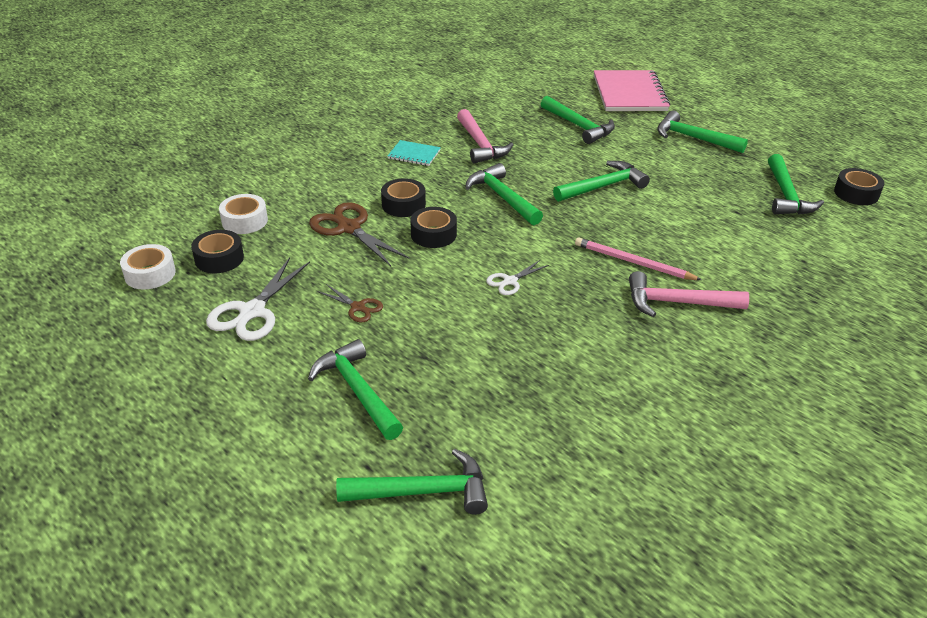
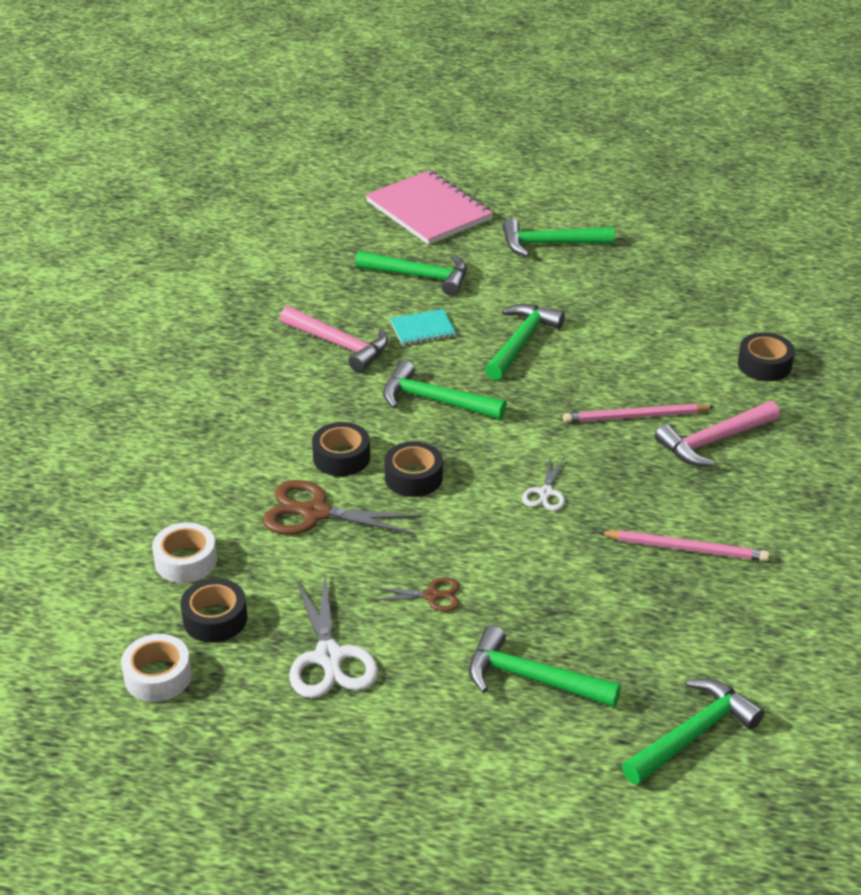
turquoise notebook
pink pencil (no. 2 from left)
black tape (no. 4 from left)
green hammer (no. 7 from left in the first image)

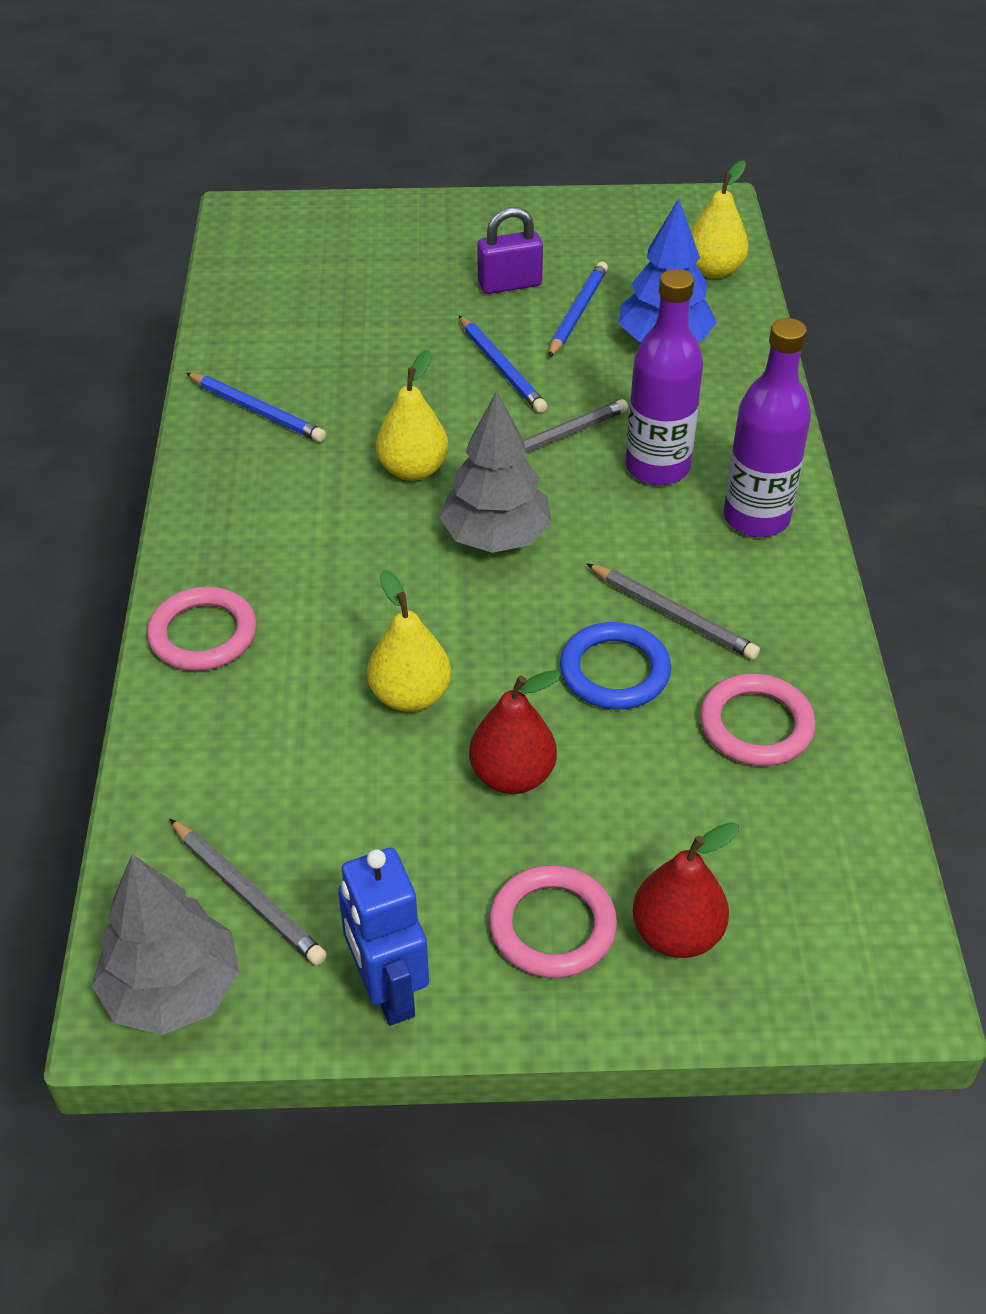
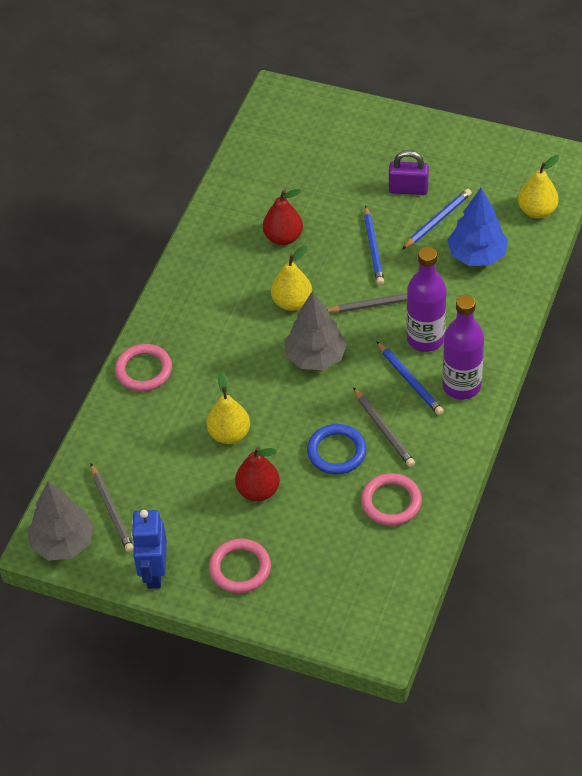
red pear (no. 2 from left)
blue pencil (no. 2 from left)

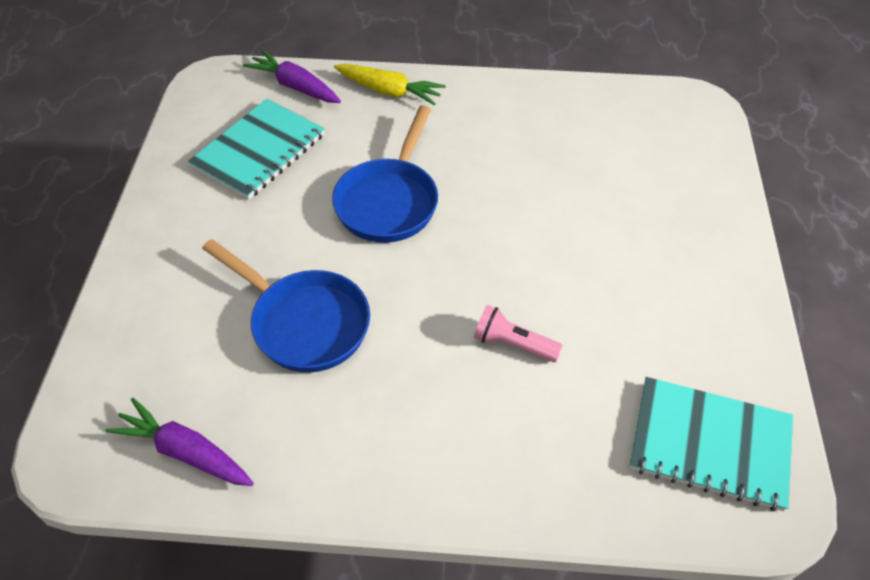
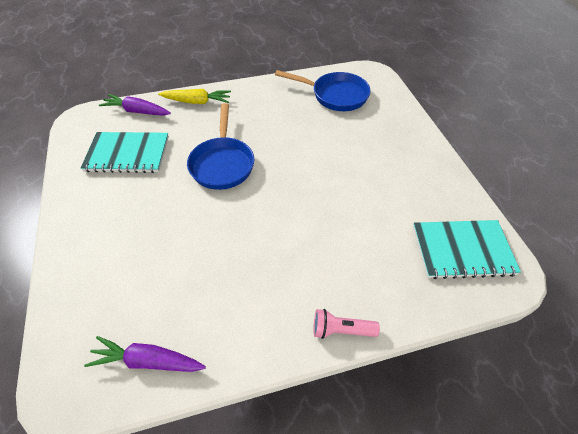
turquoise notebook (no. 1 from left)
blue pan (no. 2 from left)
pink flashlight

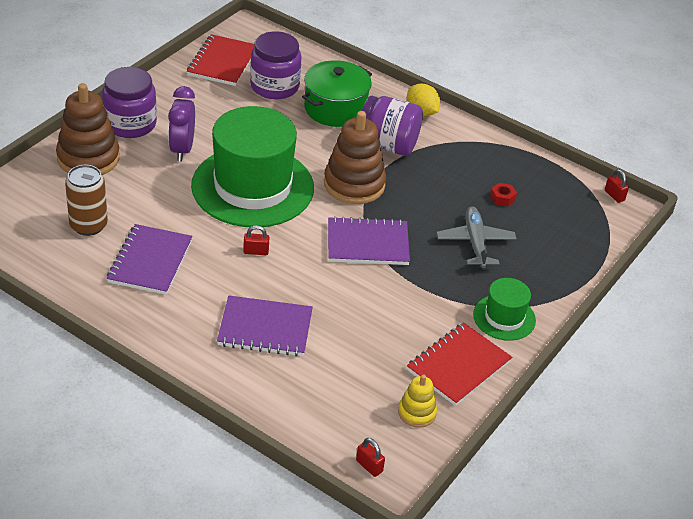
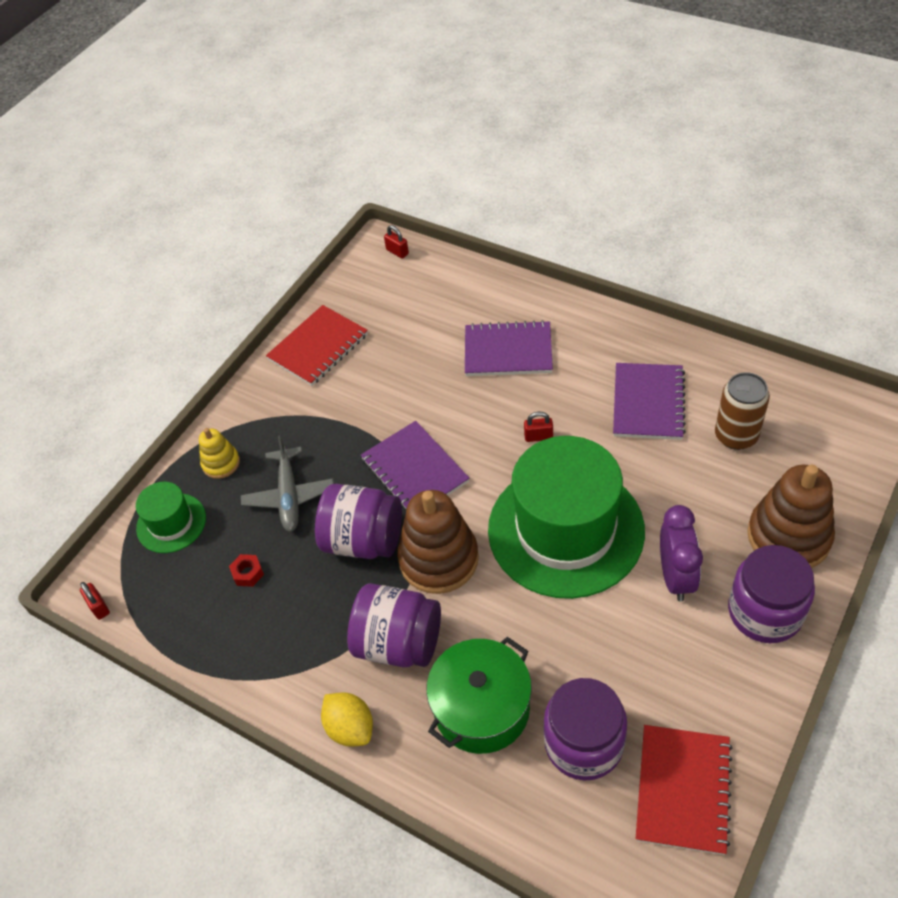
green hat (no. 1 from left)
yellow stacking toy
purple jar (no. 1 from left)
purple notebook (no. 1 from left)

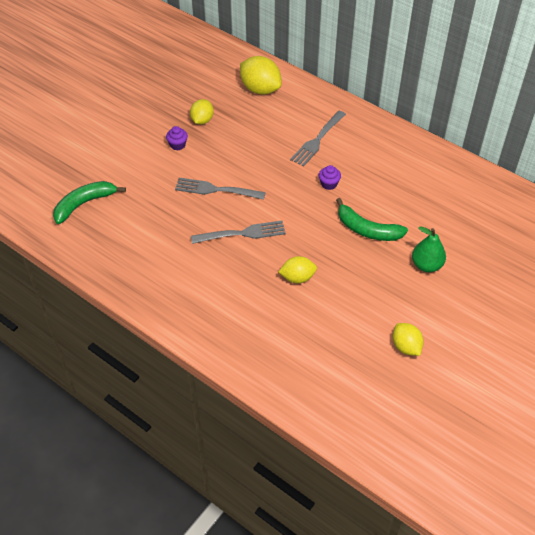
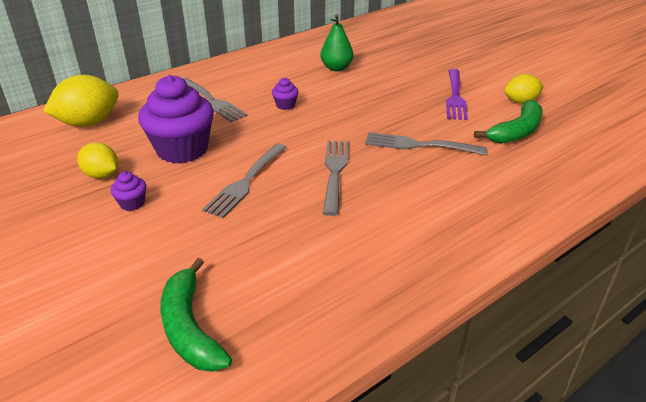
purple cupcake (no. 2 from left)
green pear
grey fork (no. 4 from left)
purple fork
green banana (no. 2 from left)

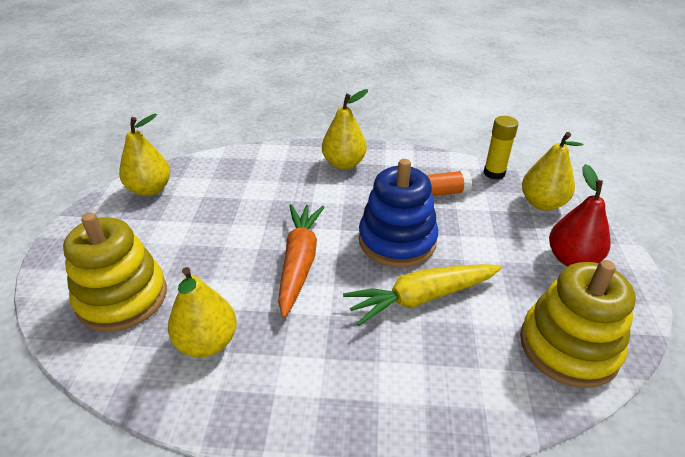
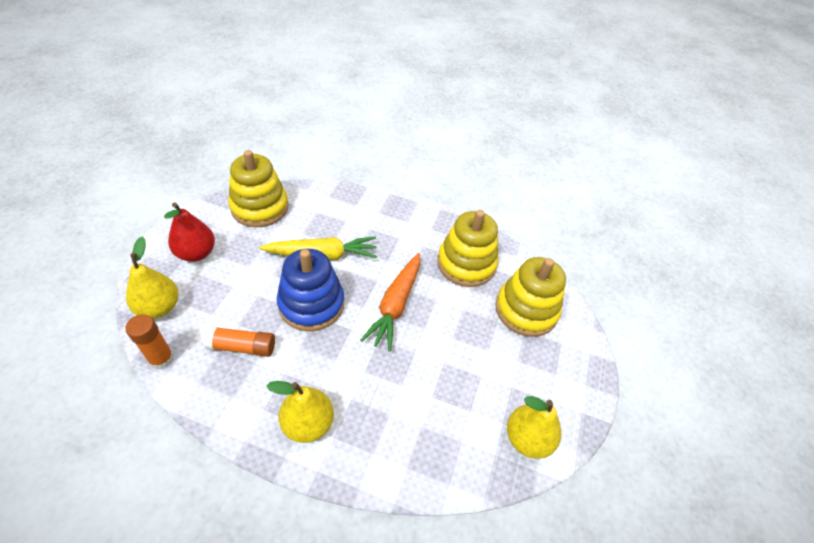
orange glue stick (no. 1 from left)
yellow stacking toy (no. 2 from left)

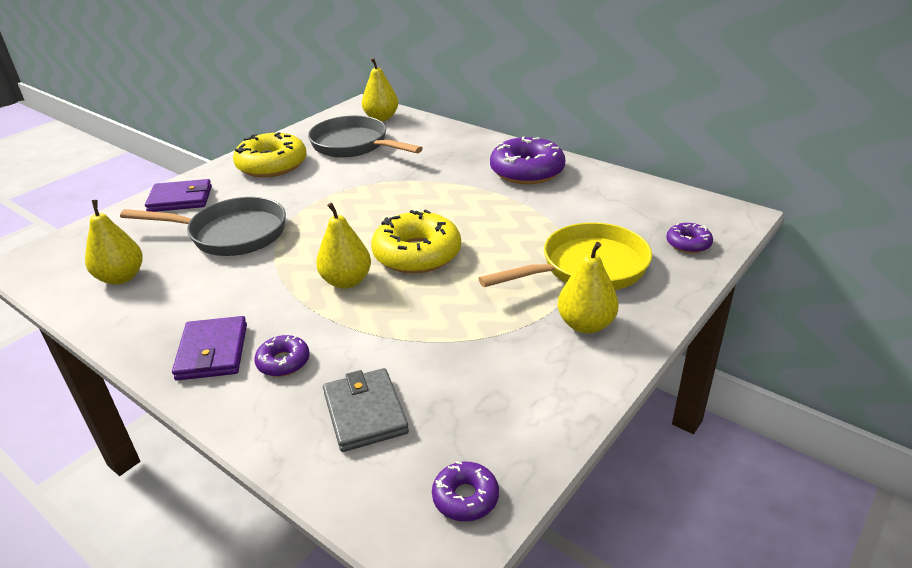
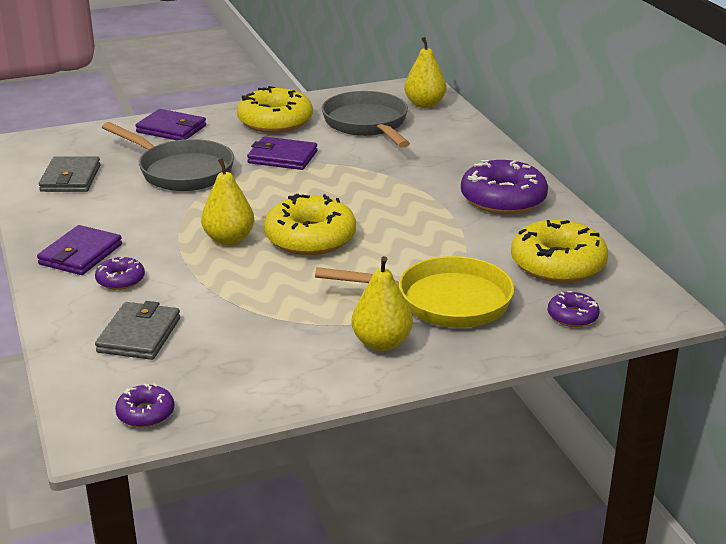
grey wallet (no. 1 from left)
purple wallet (no. 3 from left)
yellow donut (no. 3 from left)

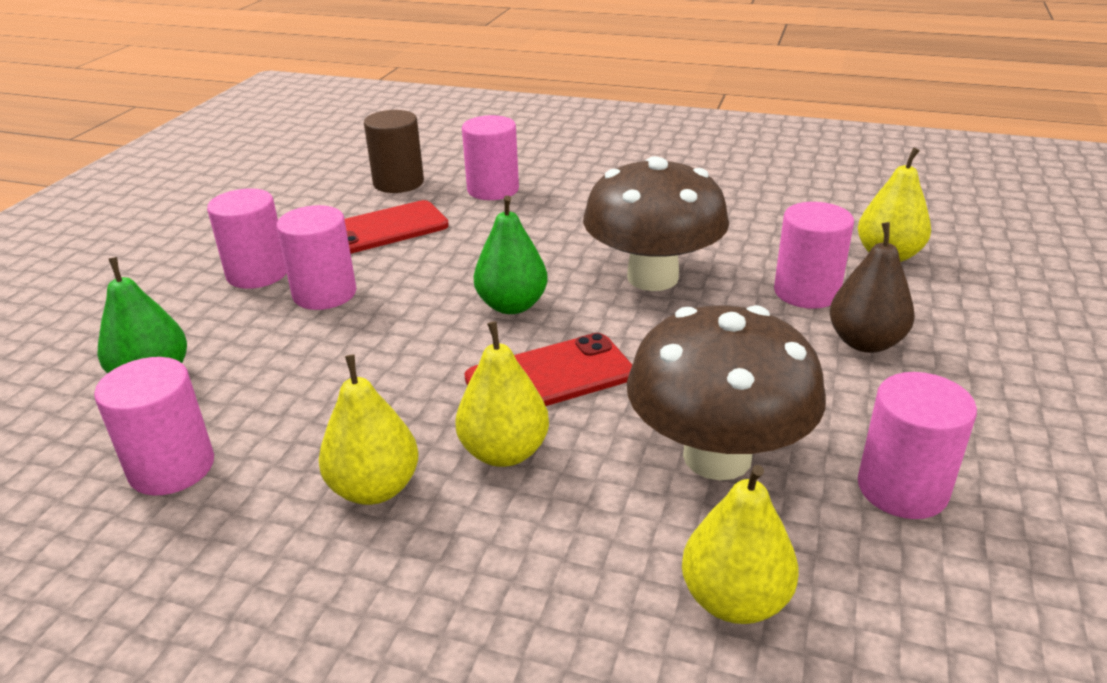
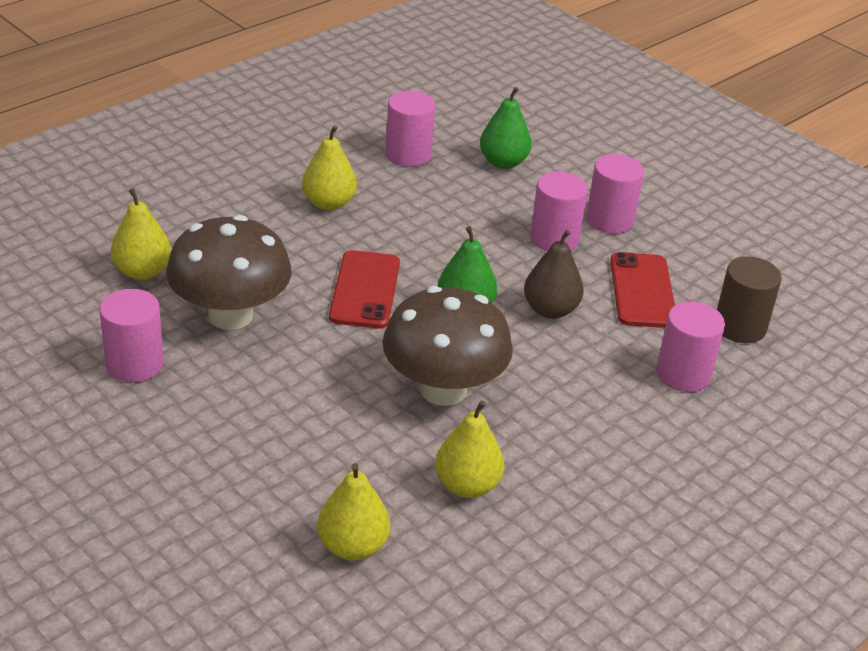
yellow pear (no. 4 from left)
brown pear
pink cylinder (no. 5 from left in the first image)

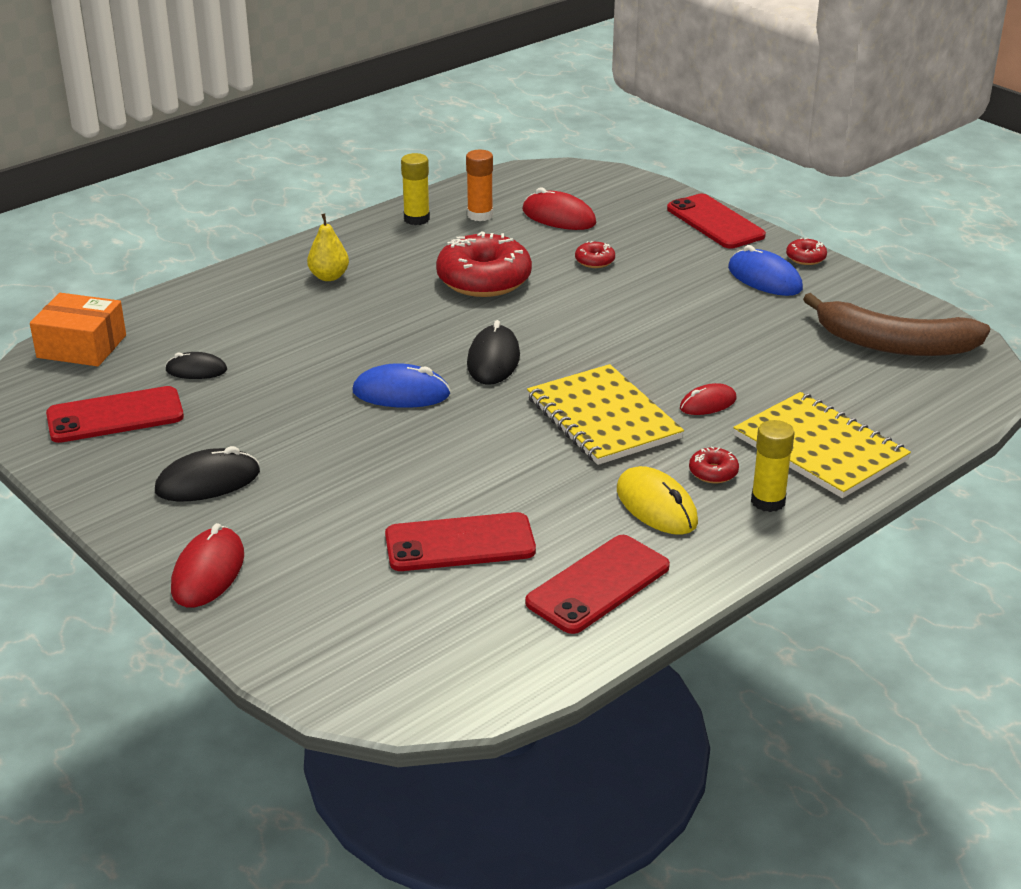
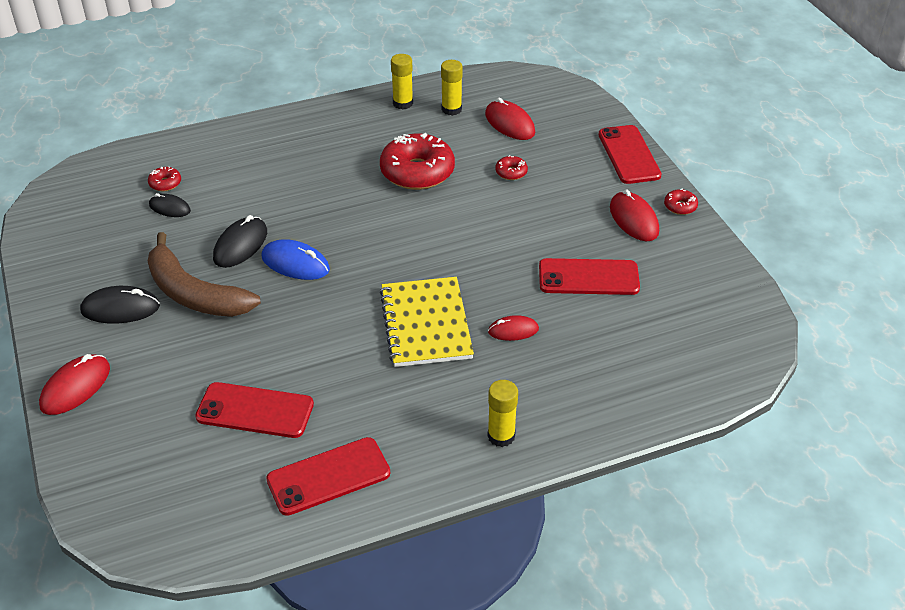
red donut (no. 1 from left)
brown banana
black mouse (no. 3 from left)
yellow glue stick (no. 2 from left)
red phone (no. 3 from left)
red mouse (no. 4 from left)
orange box
yellow pear
yellow mouse
yellow notebook (no. 2 from left in the first image)

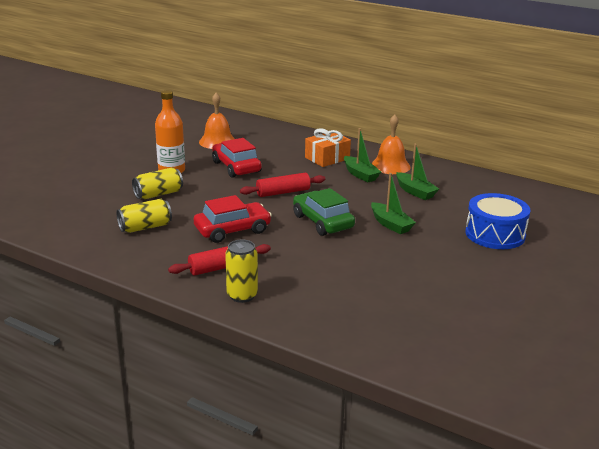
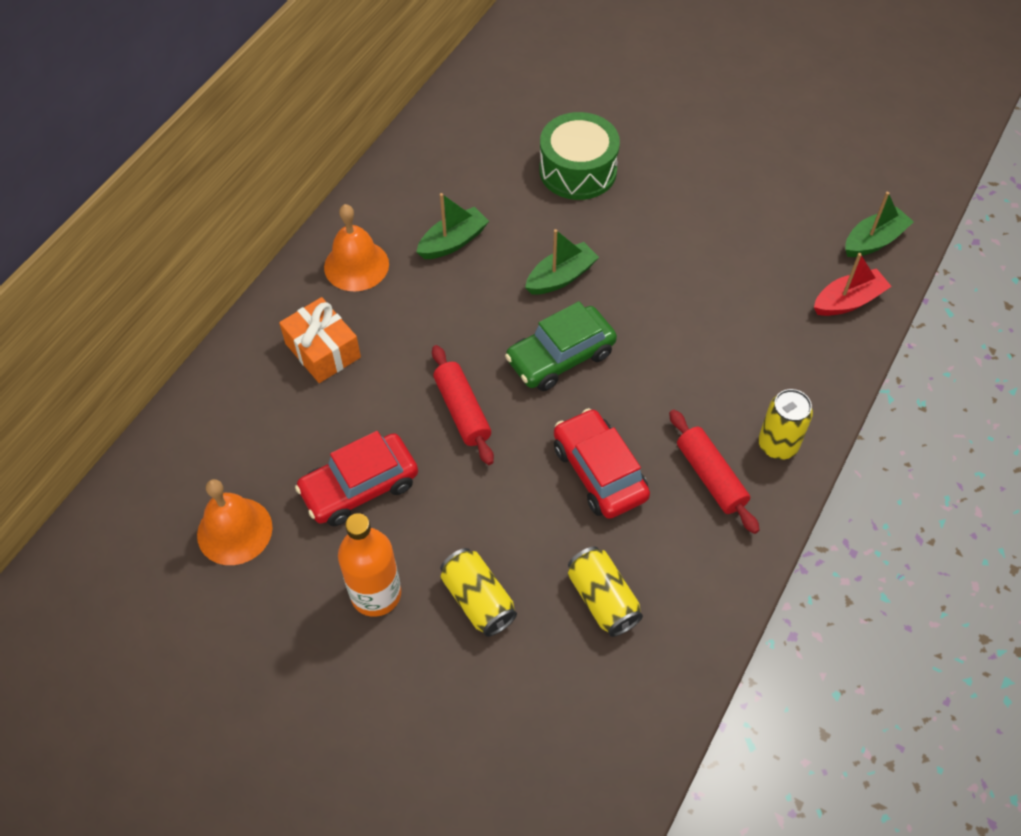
green drum
red boat
green boat (no. 3 from left)

